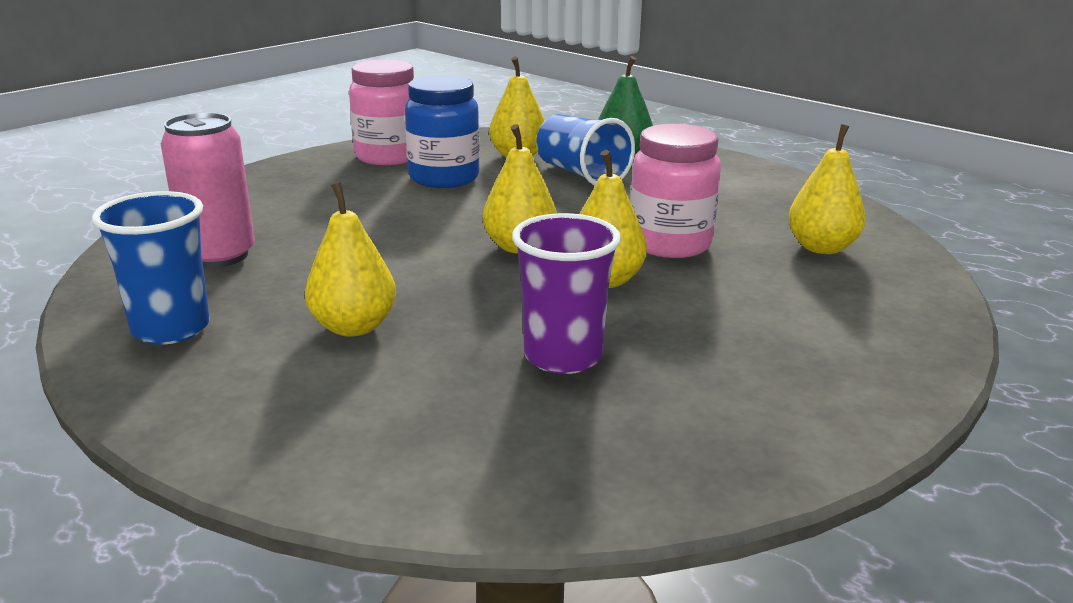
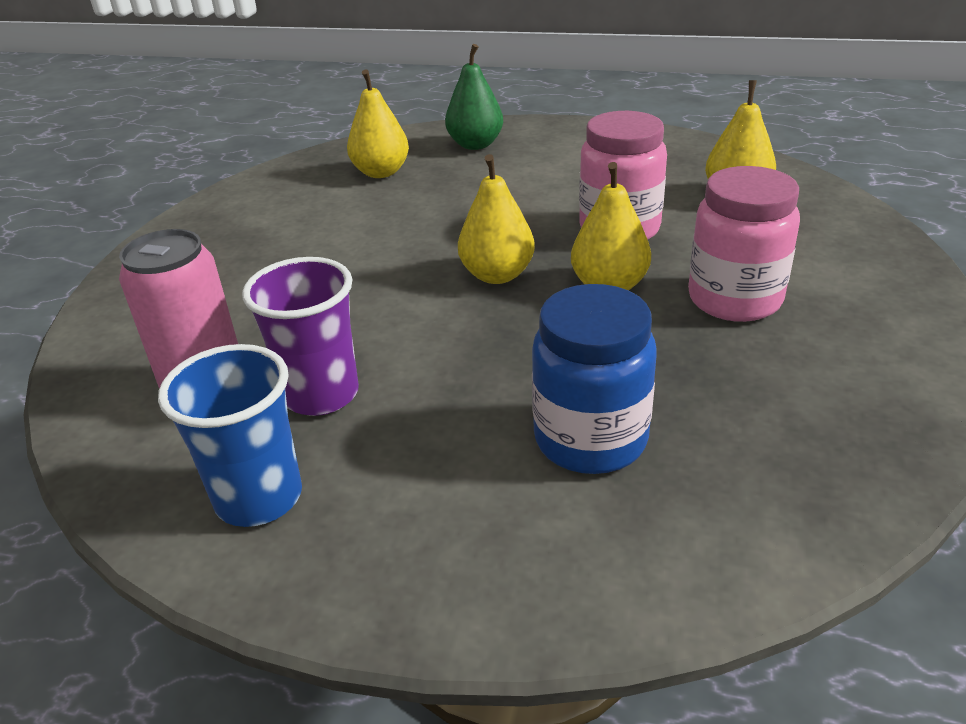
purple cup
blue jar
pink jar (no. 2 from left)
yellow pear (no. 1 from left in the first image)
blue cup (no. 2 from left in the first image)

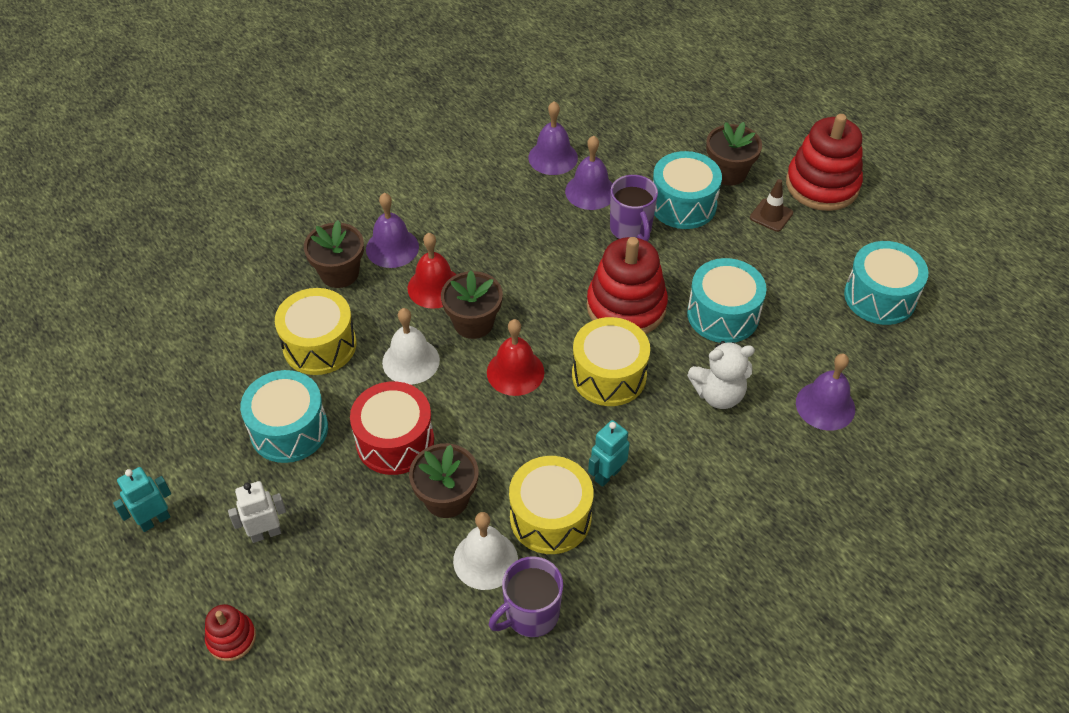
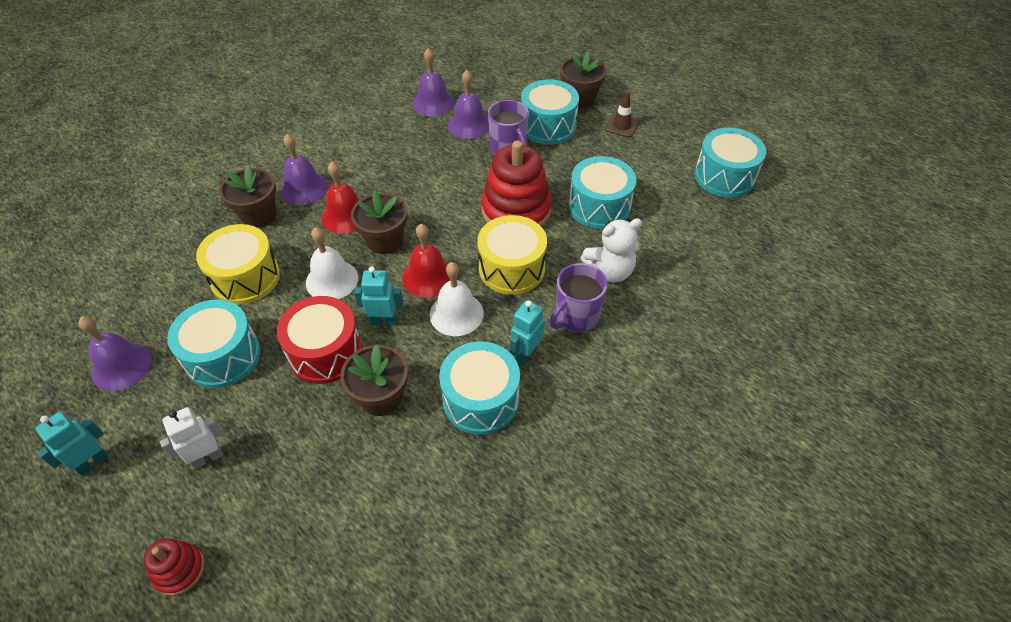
purple bell (no. 1 from left)
turquoise robot (no. 2 from left)
white bell (no. 2 from left)
turquoise drum (no. 2 from left)
purple mug (no. 2 from left)
red stacking toy (no. 3 from left in the first image)

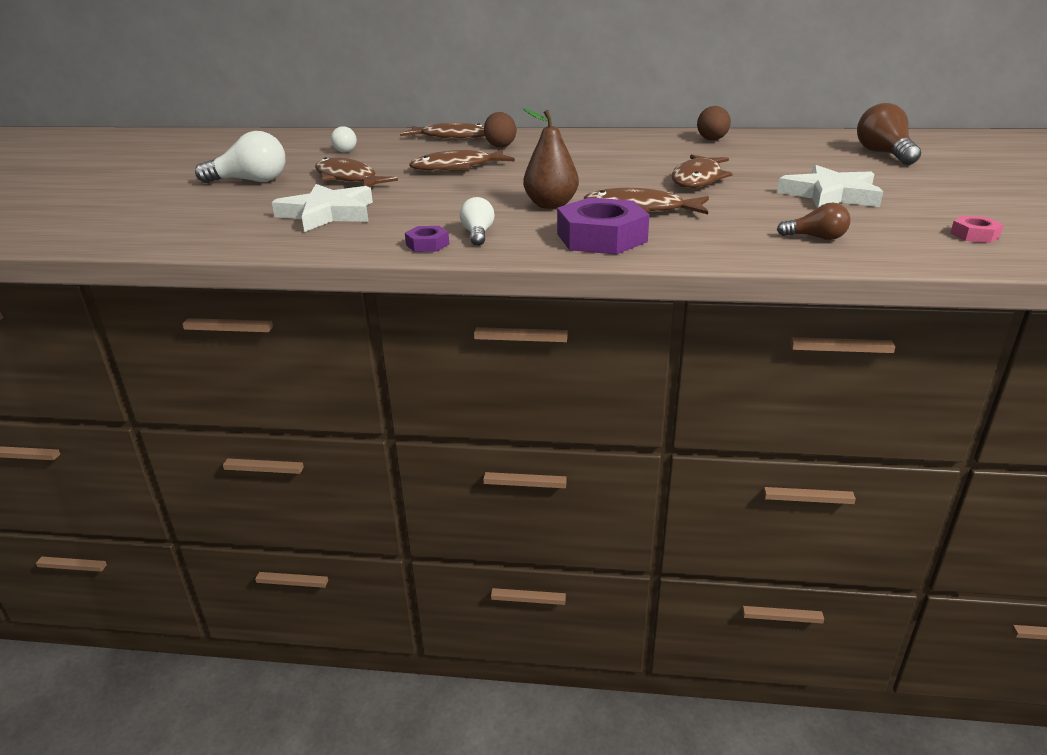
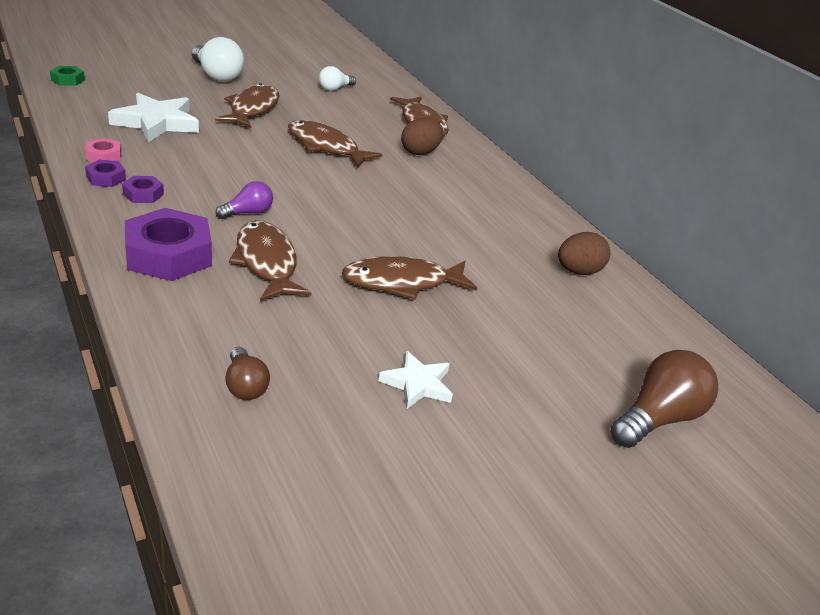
green nut
pink nut
purple nut (no. 2 from left)
purple light bulb
white star (no. 2 from left)

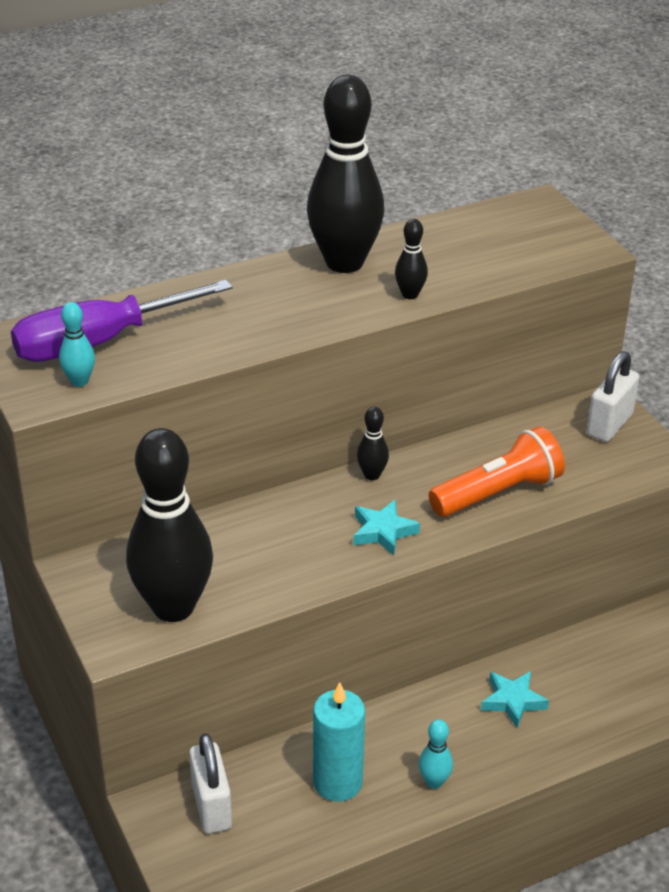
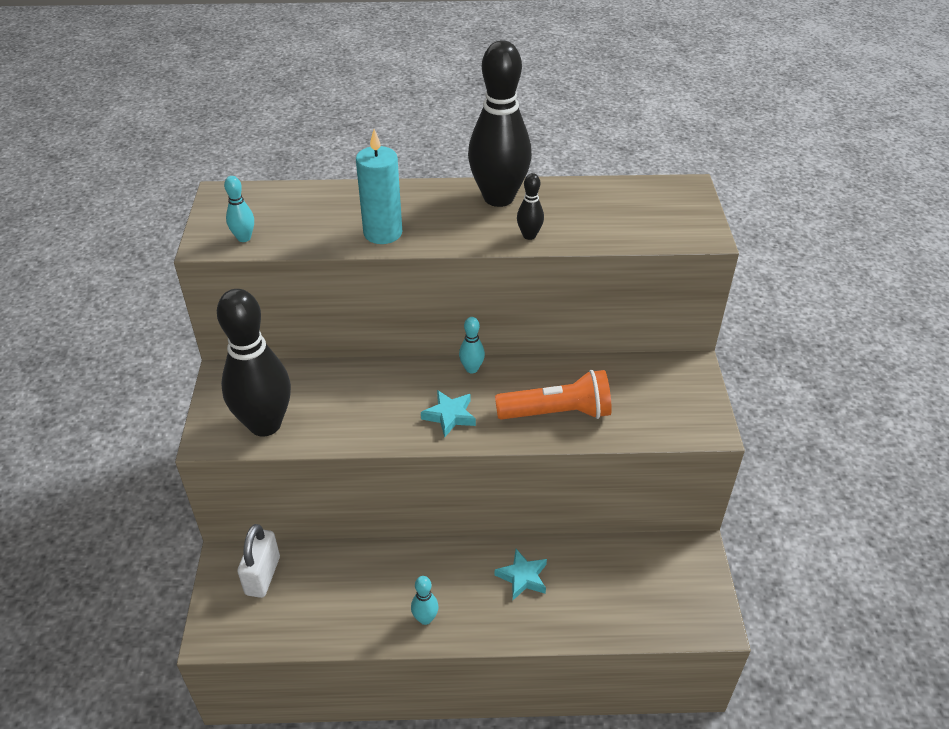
turquoise candle
turquoise bowling pin (no. 3 from left)
purple screwdriver
white padlock (no. 2 from left in the first image)

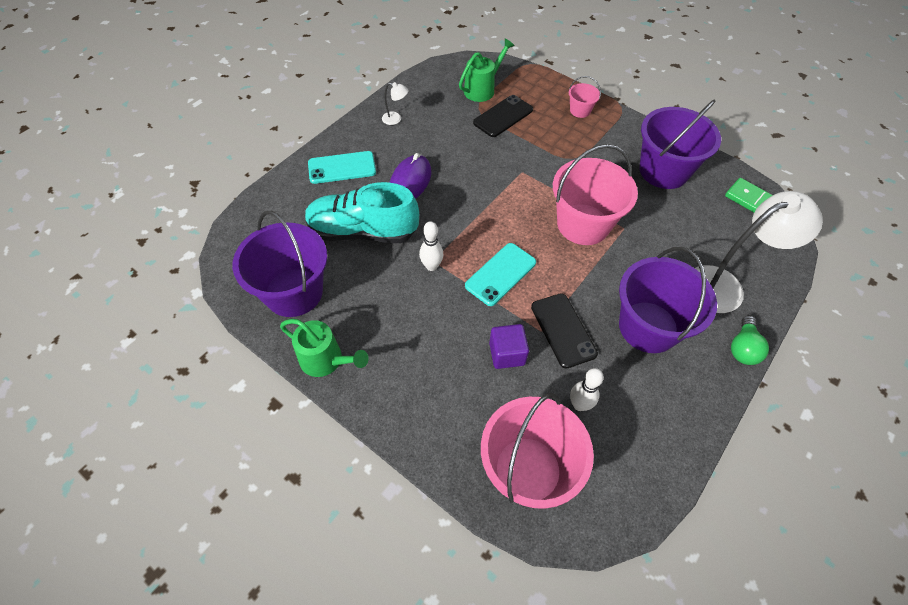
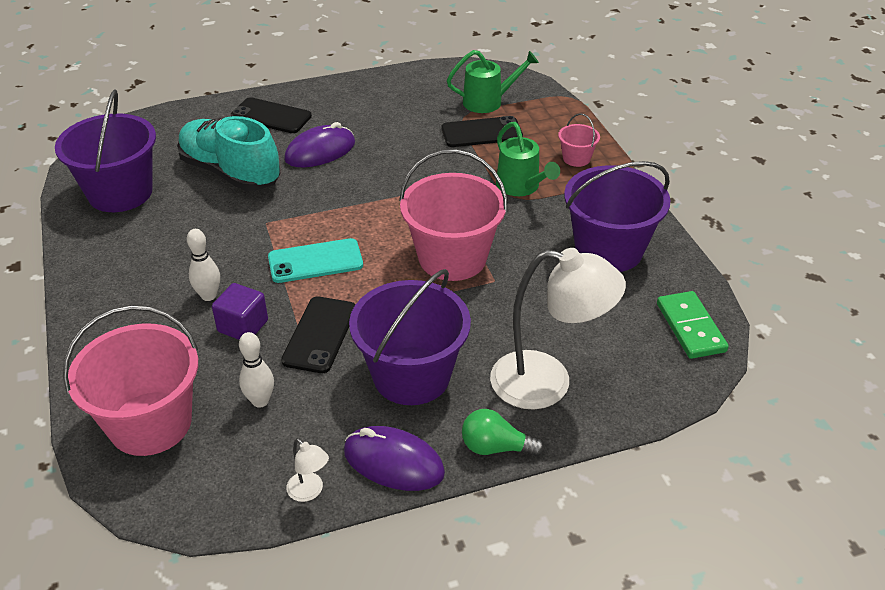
white bowling pin (no. 1 from left)
black phone (no. 1 from left)
white lamp (no. 1 from left)
purple mouse (no. 2 from left)
green light bulb
green watering can (no. 2 from left)

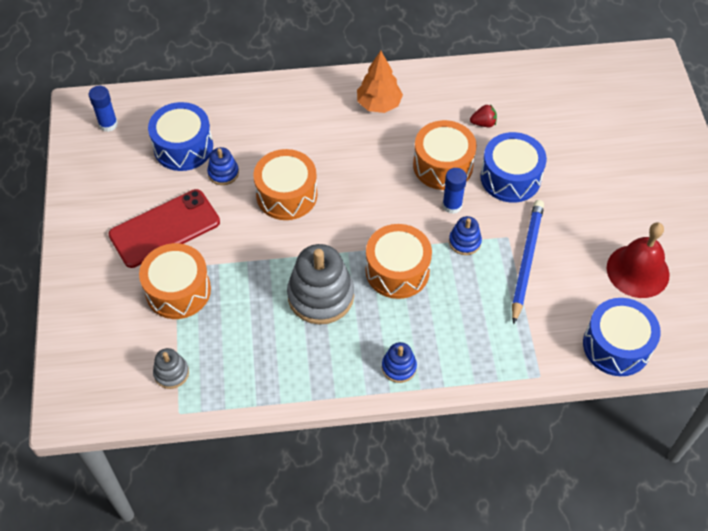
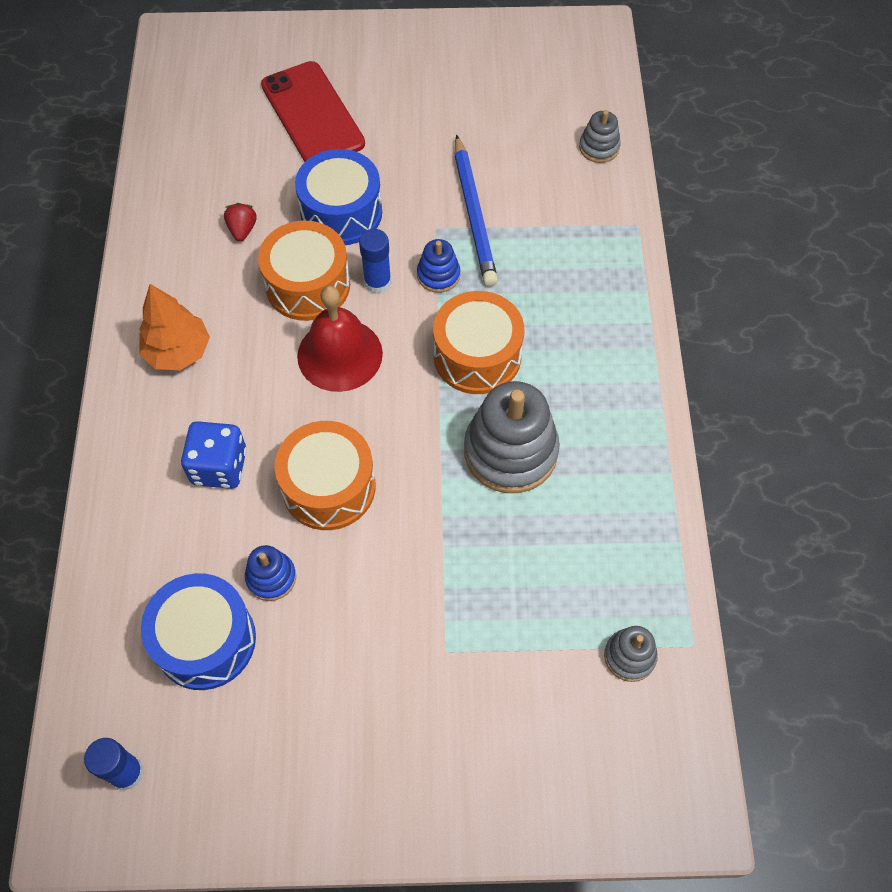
blue dice
red phone
red bell
blue pencil
grey stacking toy (no. 2 from left)
orange drum (no. 1 from left in the first image)
blue stacking toy (no. 2 from left in the first image)

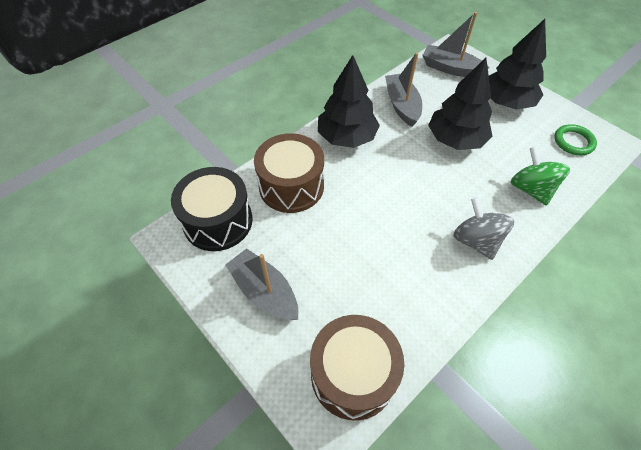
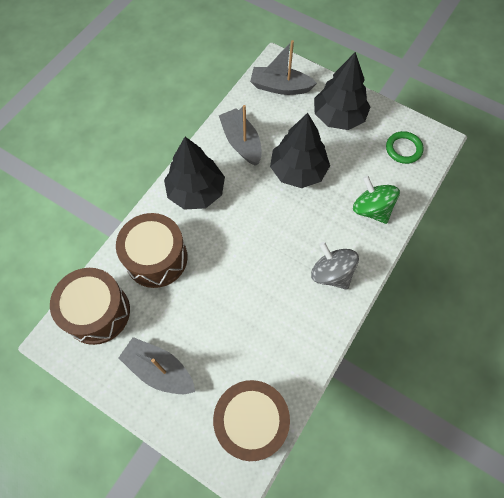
brown drum (no. 1 from left)

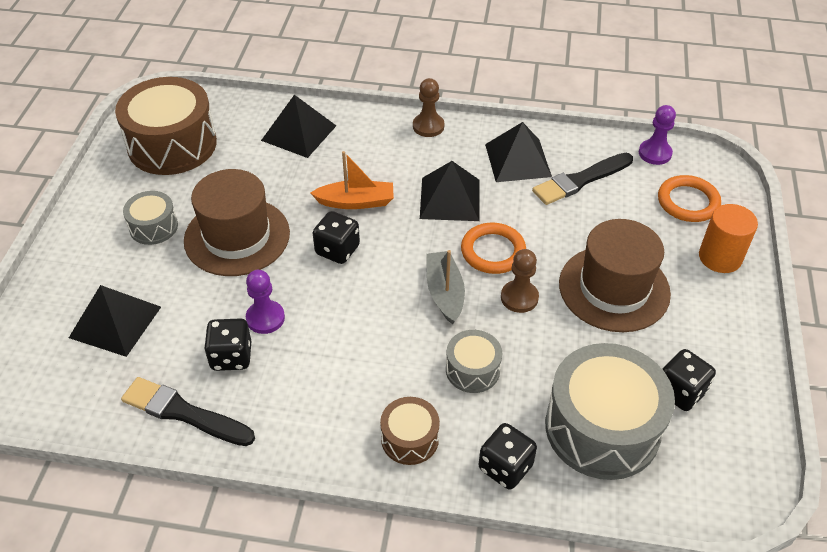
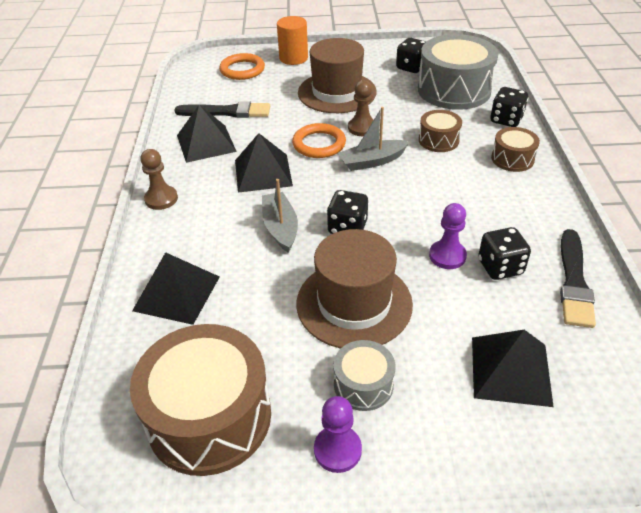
black brush (no. 1 from left)
grey boat (no. 1 from left)
purple pawn (no. 1 from left)
brown drum (no. 2 from left)

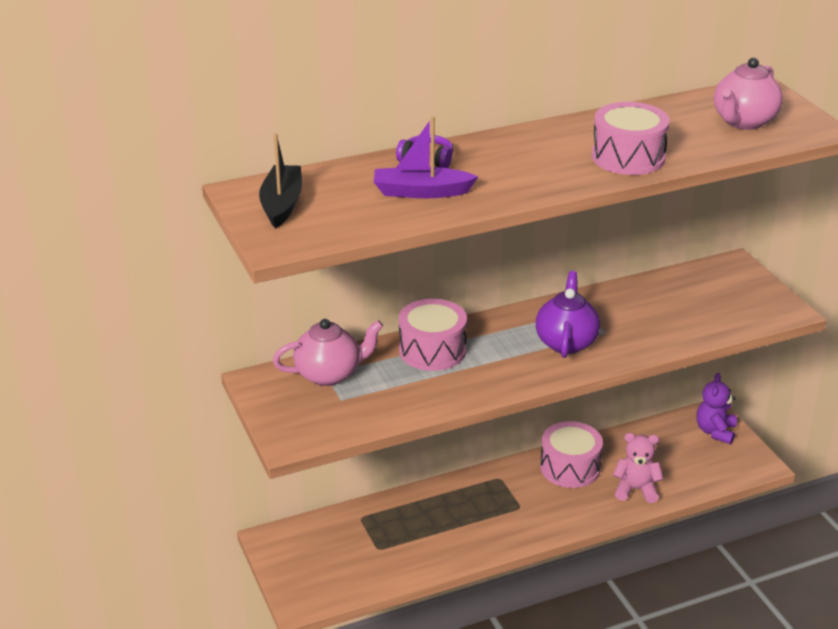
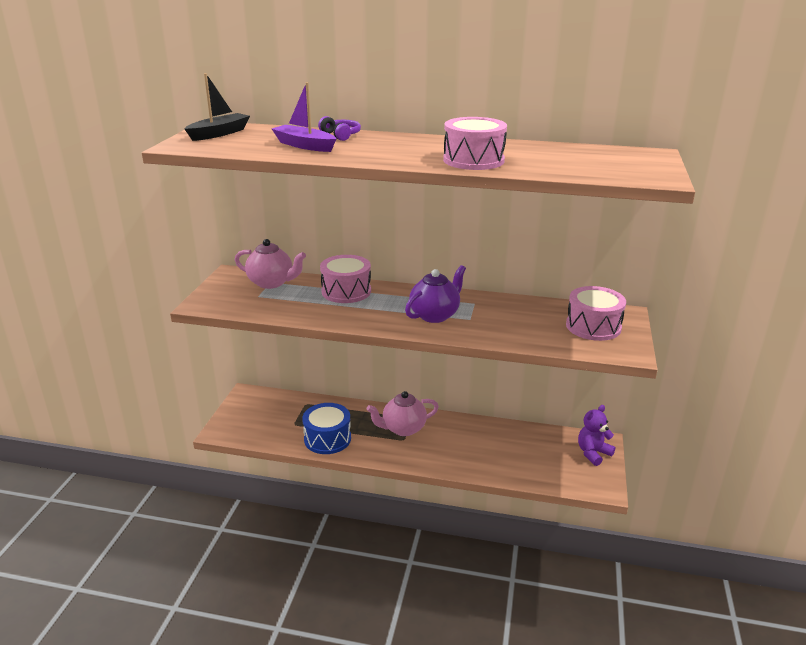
blue drum
pink teapot (no. 2 from left)
pink drum (no. 3 from left)
pink teddy bear

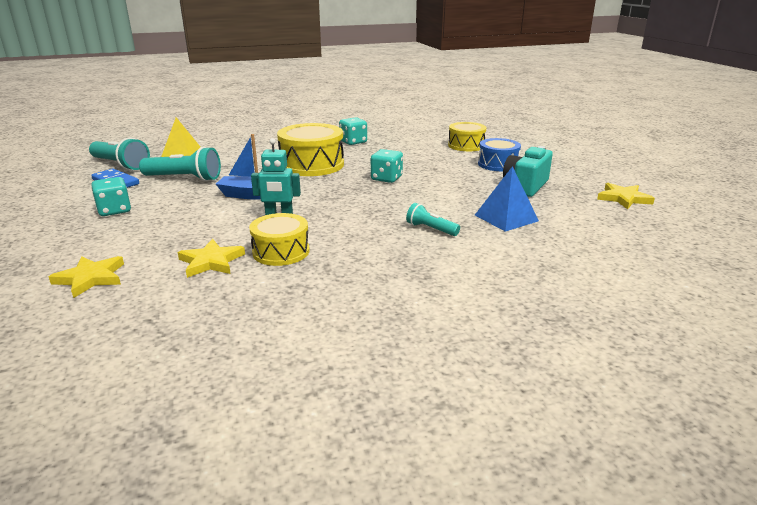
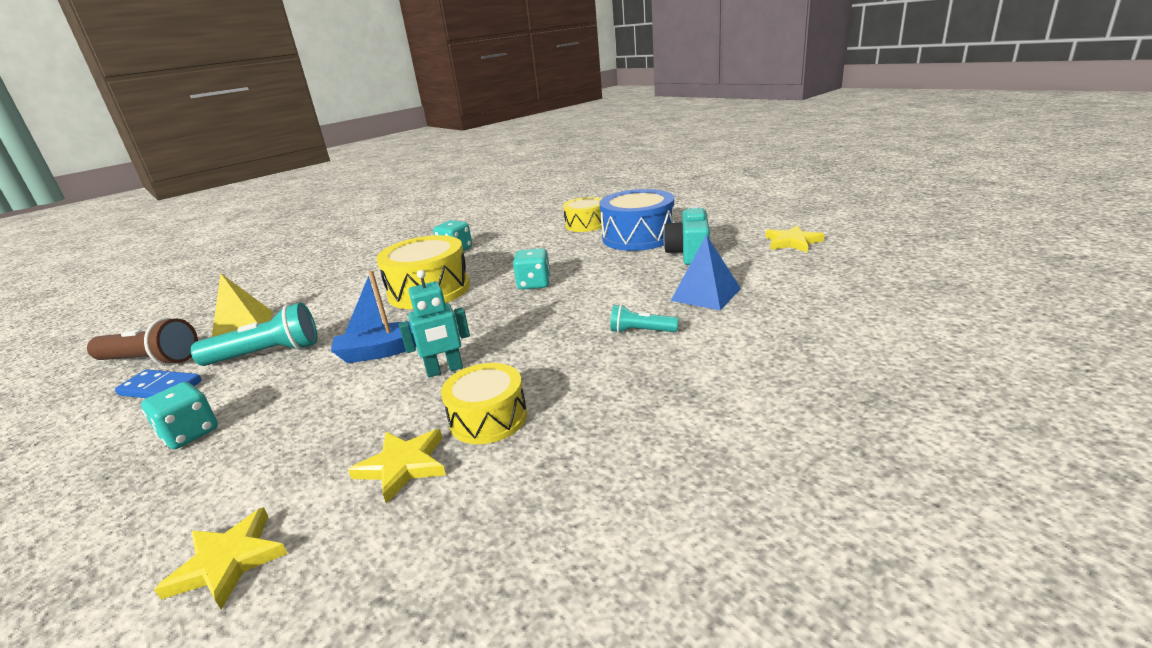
brown flashlight
blue drum

